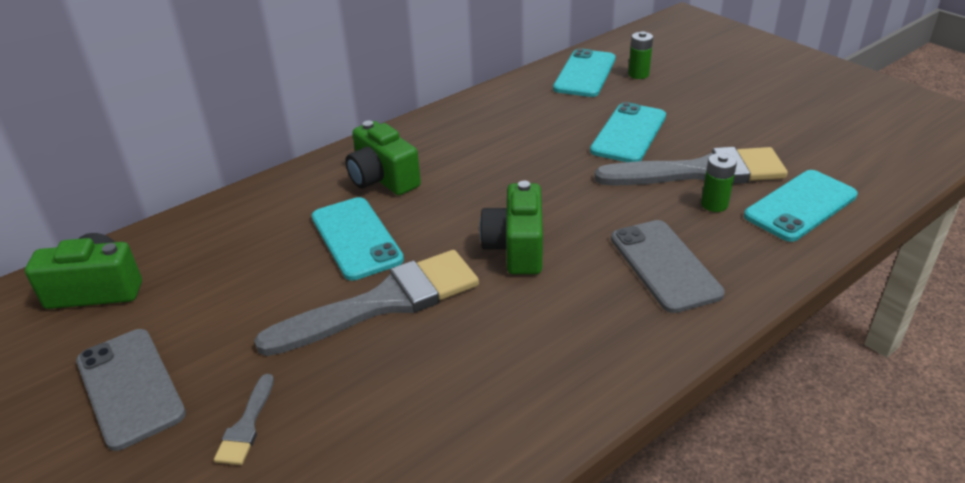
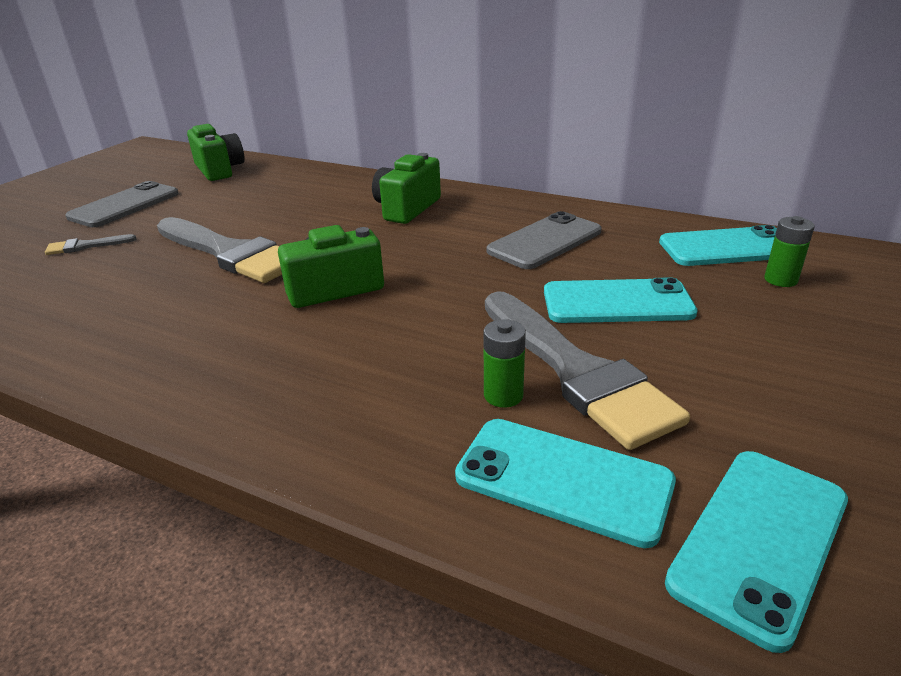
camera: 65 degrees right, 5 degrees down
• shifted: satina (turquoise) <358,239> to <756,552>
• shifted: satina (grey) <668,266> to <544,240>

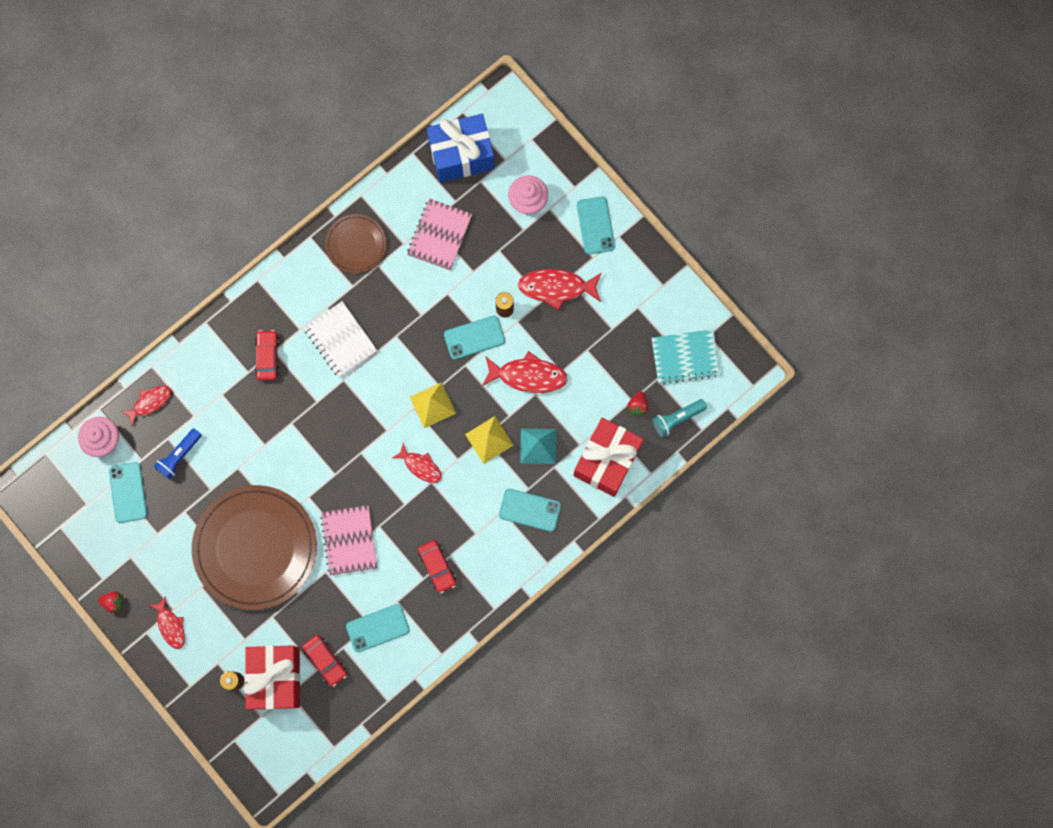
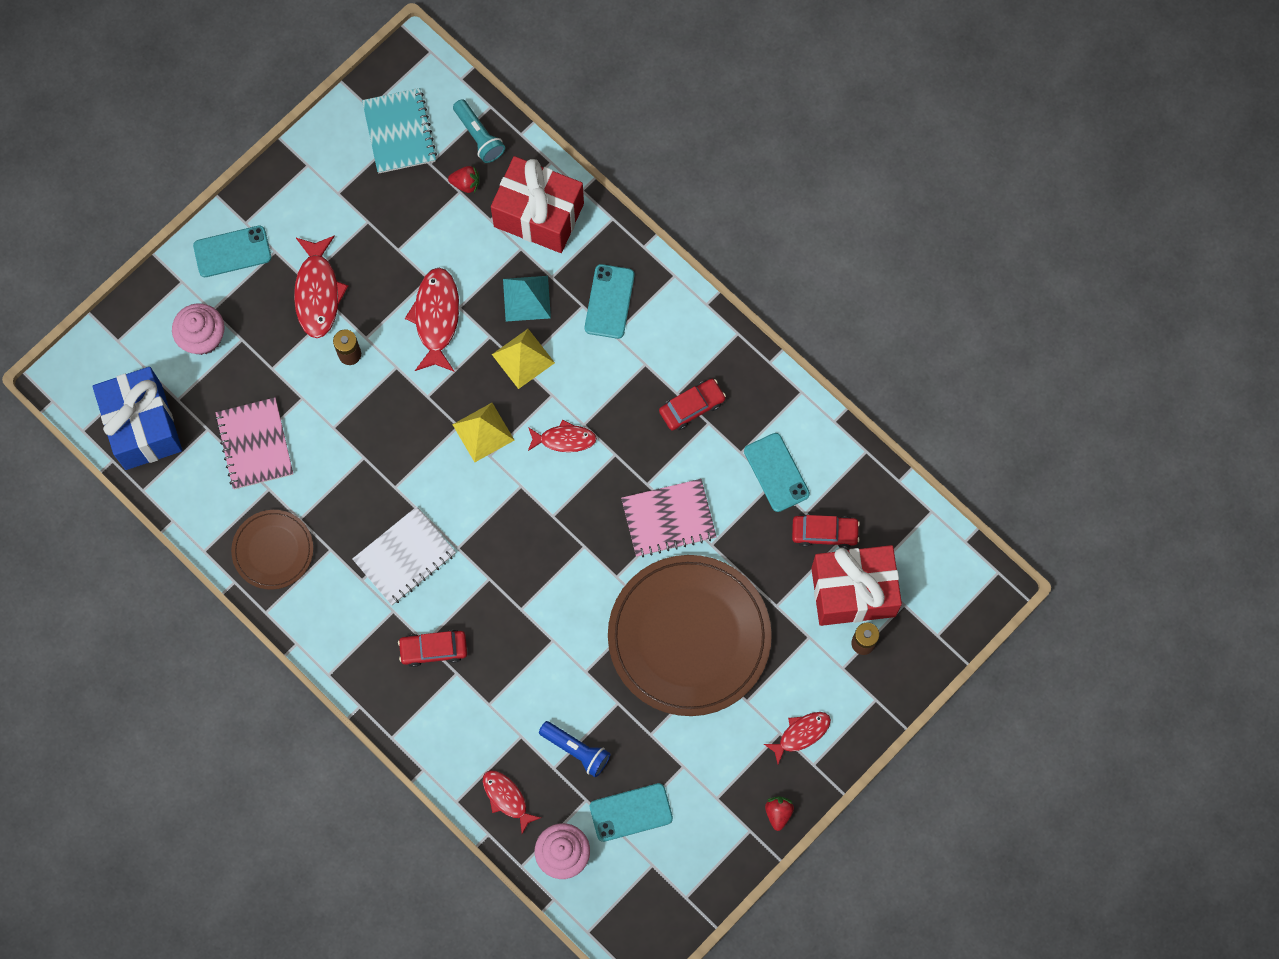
camera: 95 degrees left, 5 degrees down
• gone: satina (turquoise) <474,338>
• rotated: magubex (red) <324,661> = <826,531> 45 degrees clockwise
• rotated: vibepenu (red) <417,463> = <562,435> 60 degrees clockwise
• rotated: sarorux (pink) <439,234> = <254,443> 60 degrees clockwise

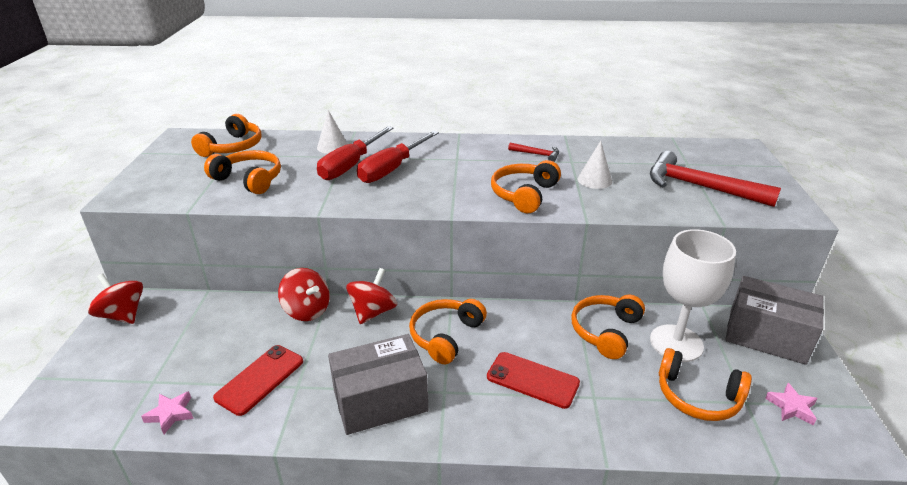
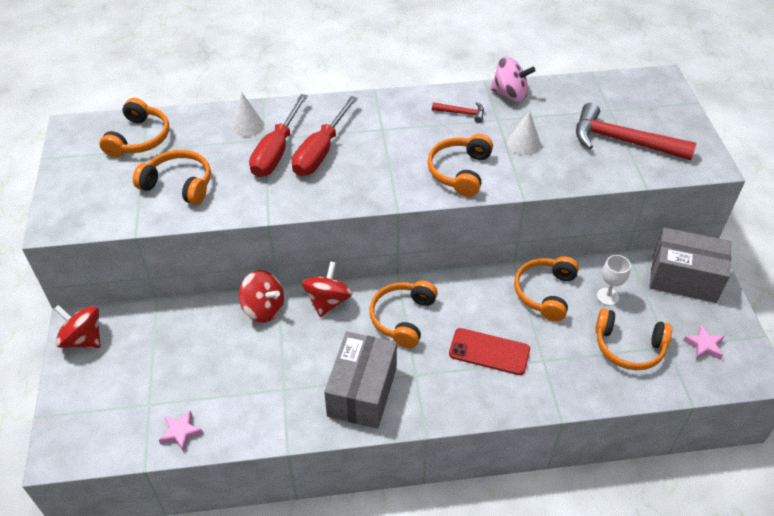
camera: 10 degrees left, 15 degrees up
• gone: satina (red) <258,380>
• new: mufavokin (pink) <512,79>
• rotated: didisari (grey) <378,384> = <360,380> 45 degrees counterclockwise
• scaled: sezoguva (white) <693,295> = <614,280> x0.48

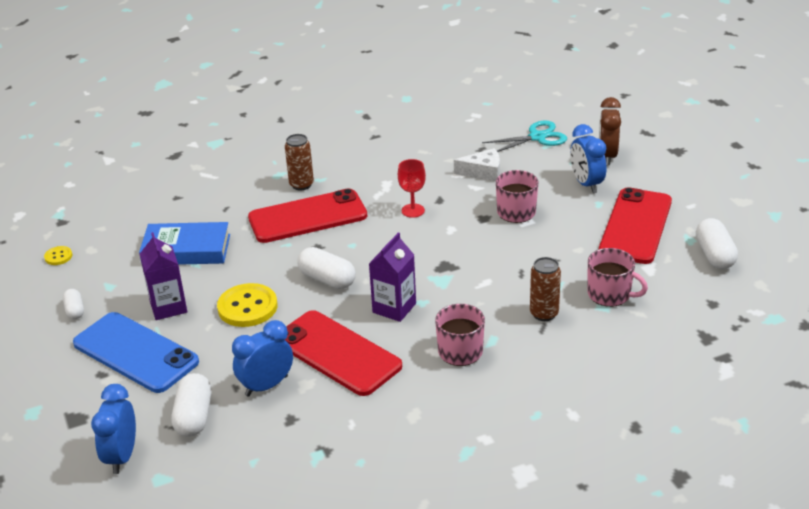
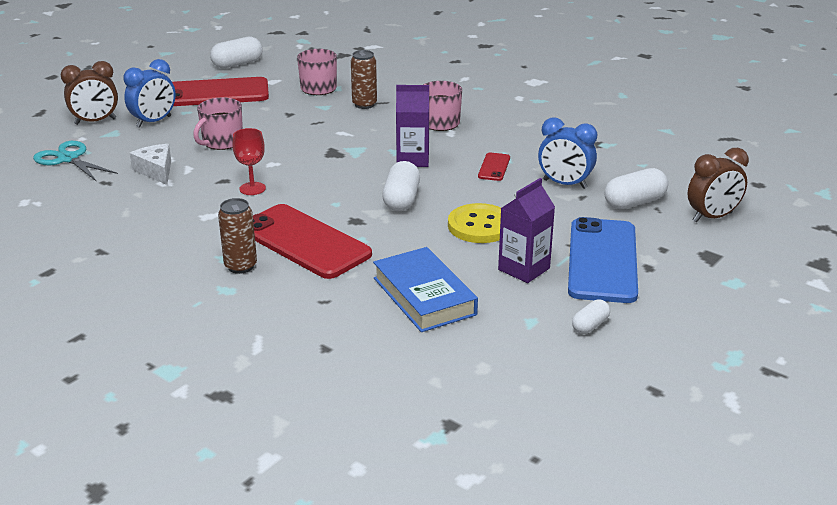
camera: 120 degrees left, 5 degrees down
• gone: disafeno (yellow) <58,255>
• repainted: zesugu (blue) <113,429> to zesugu (brown) <718,185>
• scaled: satina (red) <343,353> = <494,167> x0.44

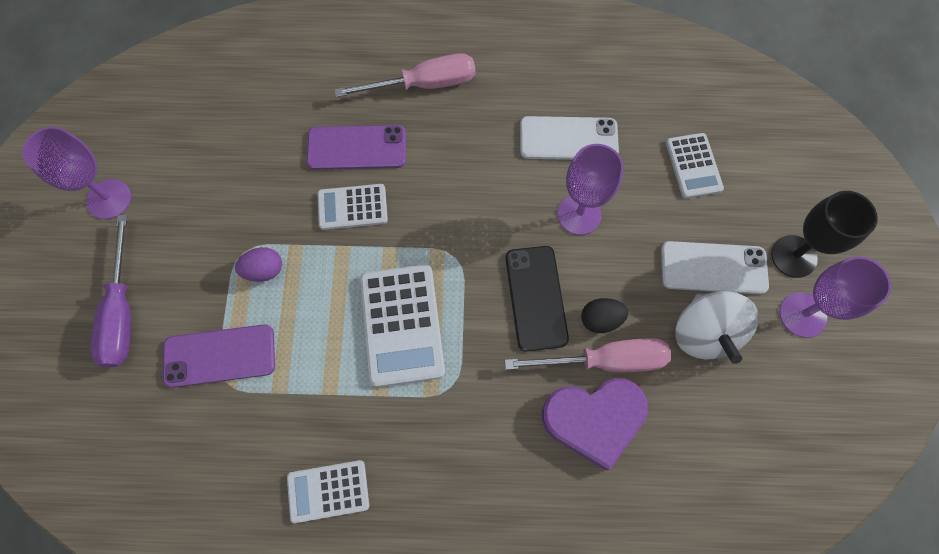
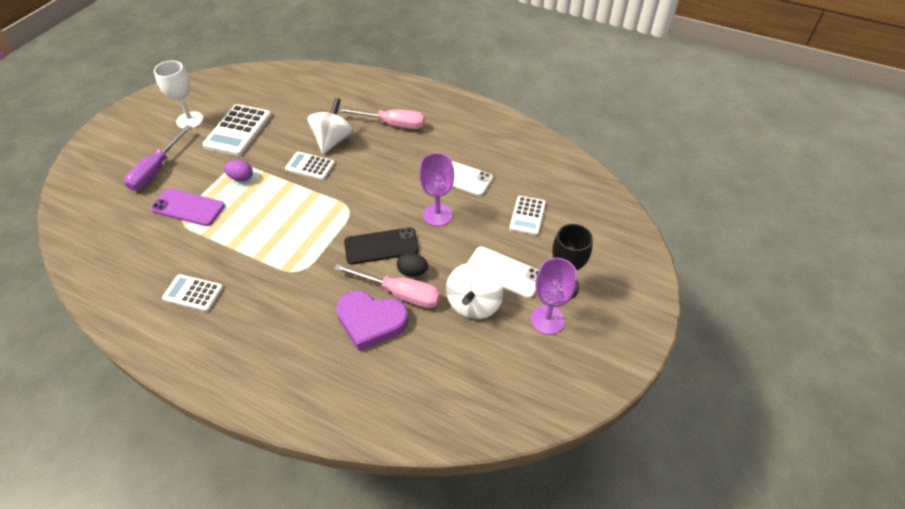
camera: 25 degrees right, 20 degrees down
• shifted: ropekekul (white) <402,325> to <236,130>
• swapped: satina (purple) <356,147> to mufavokin (white) <330,126>
• repainted: sezoguva (purple) <76,173> to sezoguva (white) <179,95>
• rotated: satina (black) <537,299> = <381,246> 60 degrees clockwise

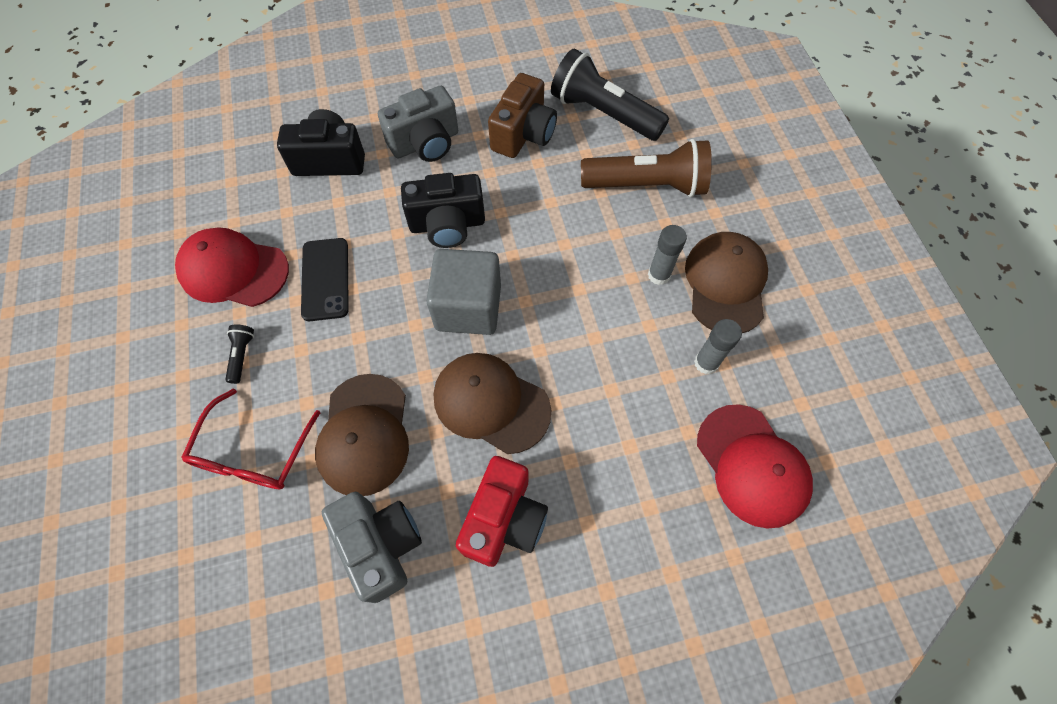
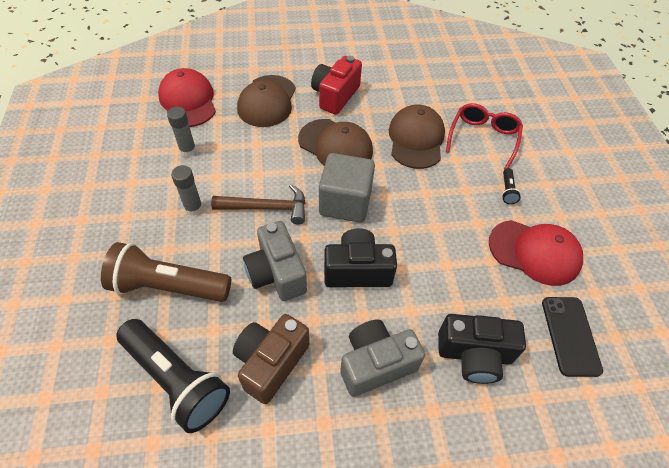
camera: 175 degrees left, 10 degrees down
• new: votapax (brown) <258,204>
• shifted: satina (black) <325,279> to <572,337>
• shifted: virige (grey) <372,547> to <275,261>
• shifted: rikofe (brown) <726,282> to <266,101>

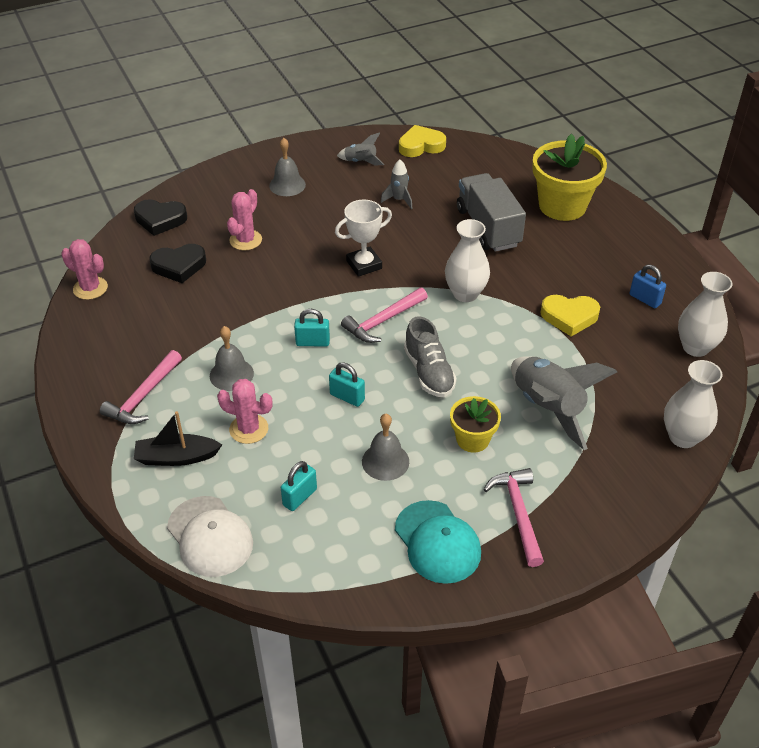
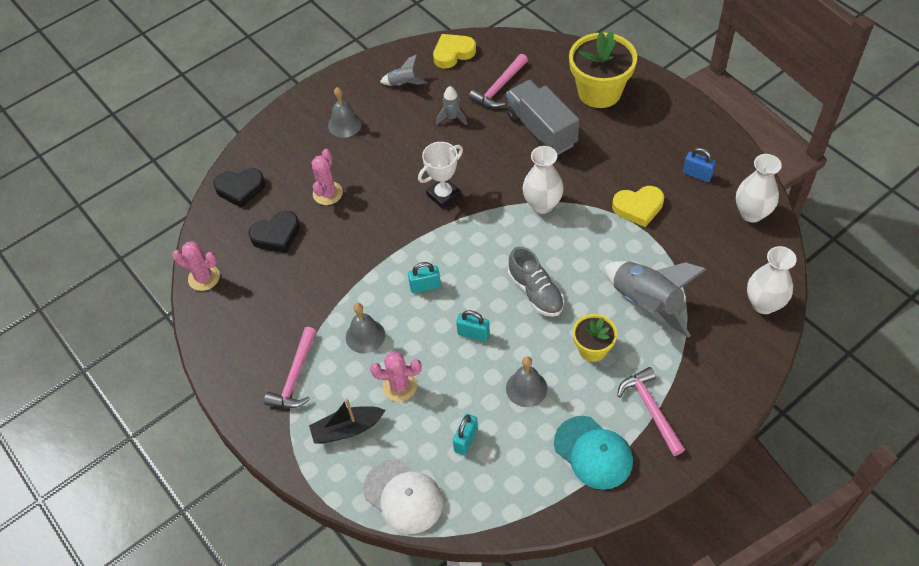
camera: 10 degrees left, 10 degrees up
• shifted: votapax (pink) <384,315> to <498,81>

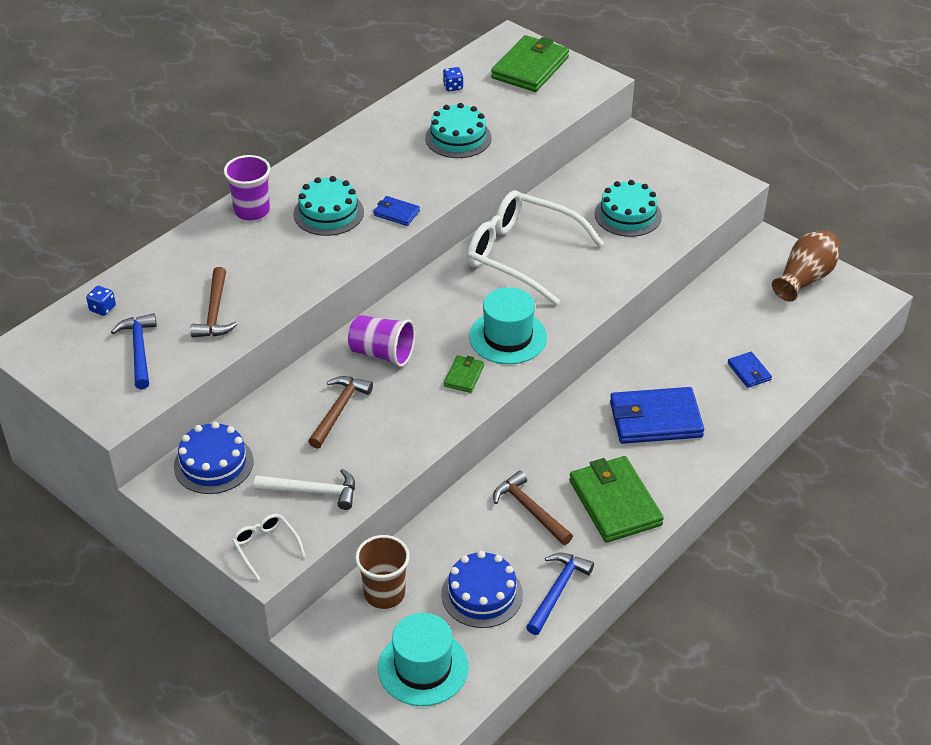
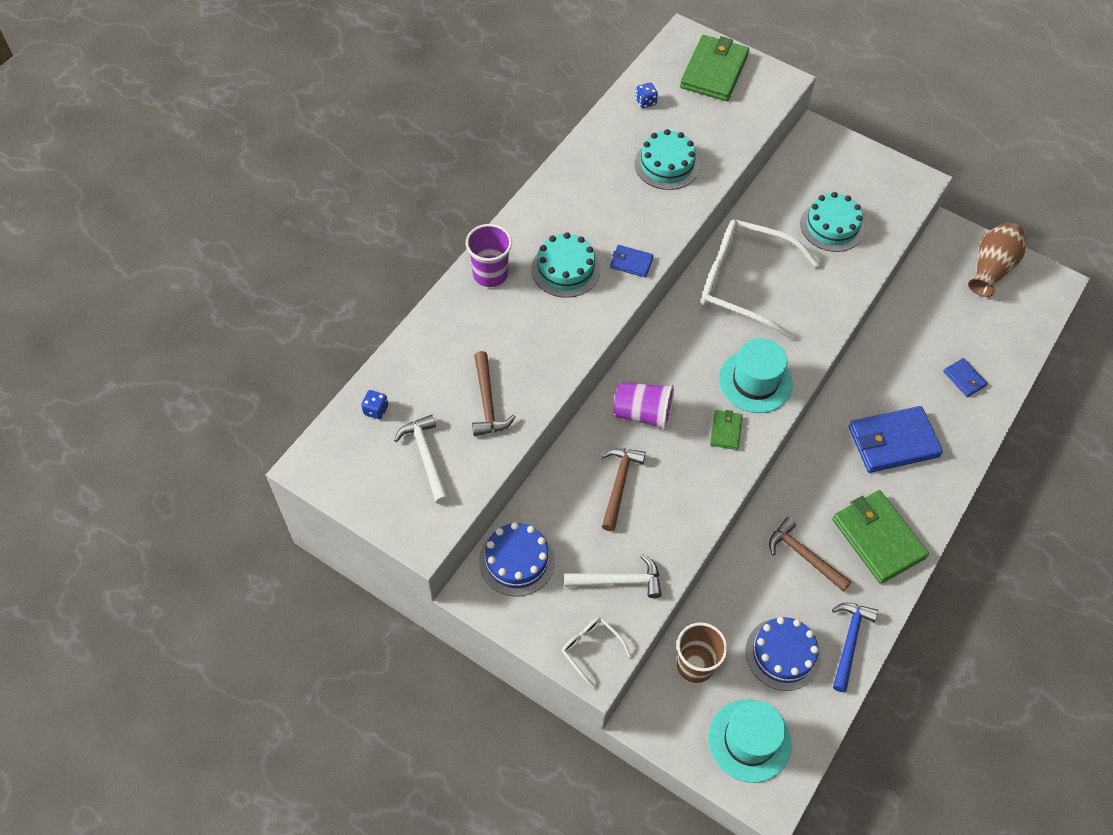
camera: 10 degrees left, 15 degrees up
• repainted: votapax (blue) <134,351> to votapax (white) <421,459>

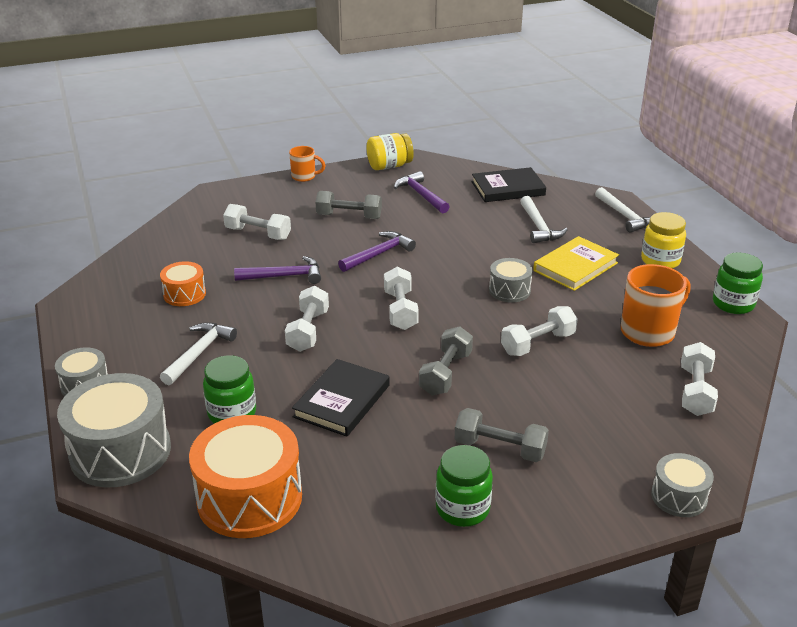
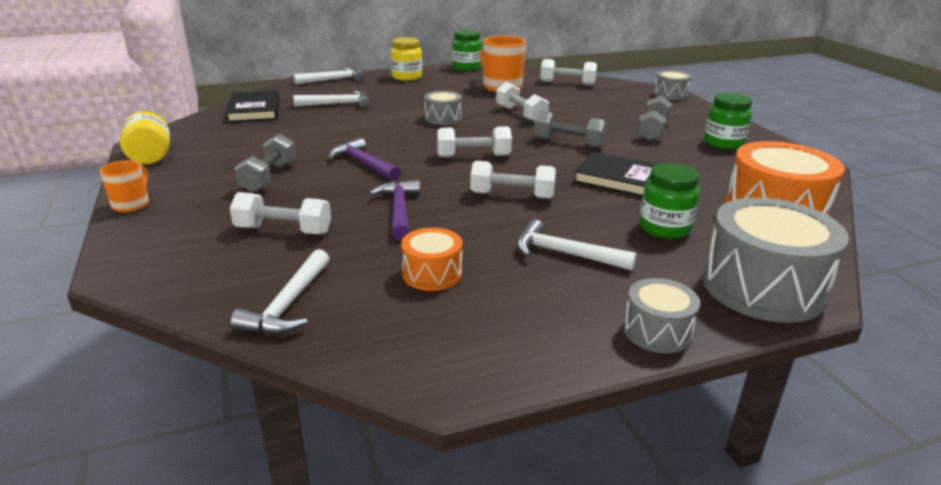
camera: 90 degrees left, 5 degrees down
• gone: votapax (purple) <422,192>
• gone: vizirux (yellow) <576,263>
• new: votapax (white) <280,292>
• rotated: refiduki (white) <257,222> = <280,213> 75 degrees clockwise

